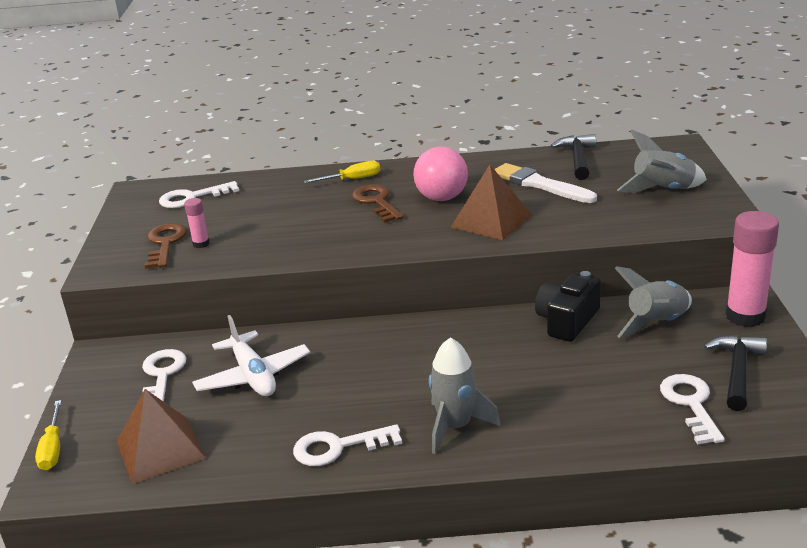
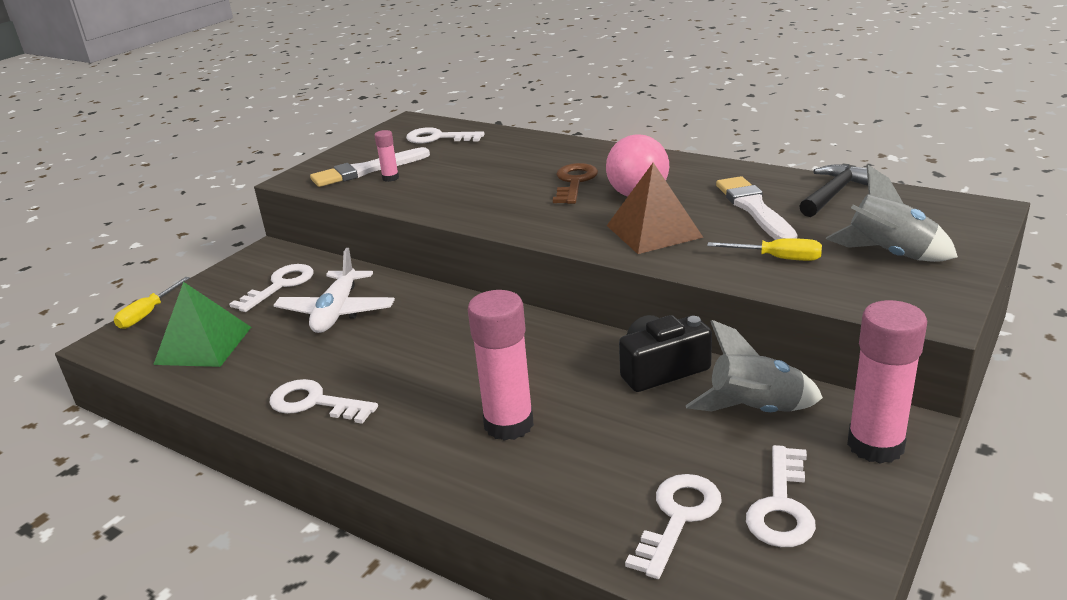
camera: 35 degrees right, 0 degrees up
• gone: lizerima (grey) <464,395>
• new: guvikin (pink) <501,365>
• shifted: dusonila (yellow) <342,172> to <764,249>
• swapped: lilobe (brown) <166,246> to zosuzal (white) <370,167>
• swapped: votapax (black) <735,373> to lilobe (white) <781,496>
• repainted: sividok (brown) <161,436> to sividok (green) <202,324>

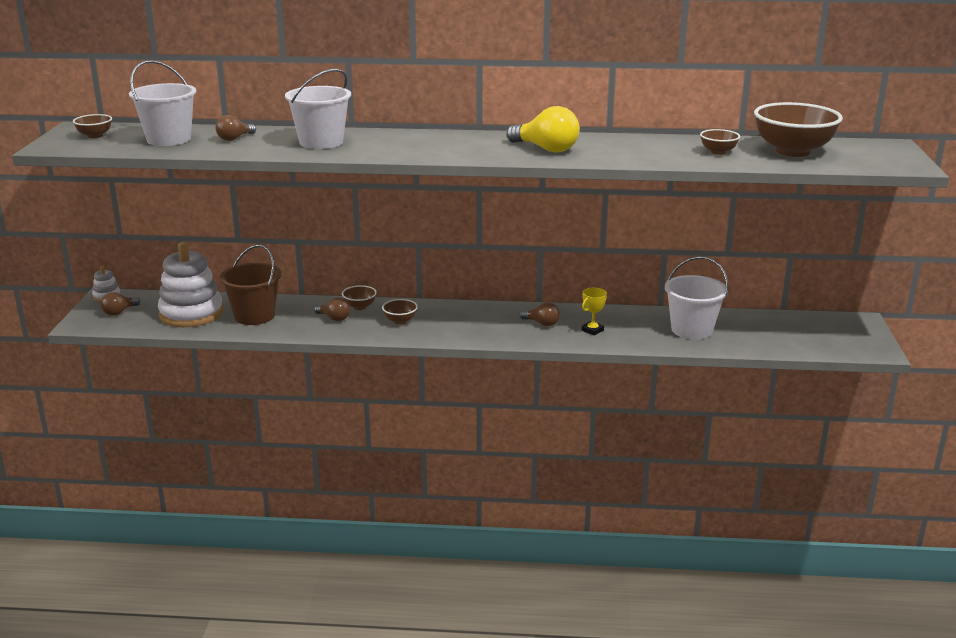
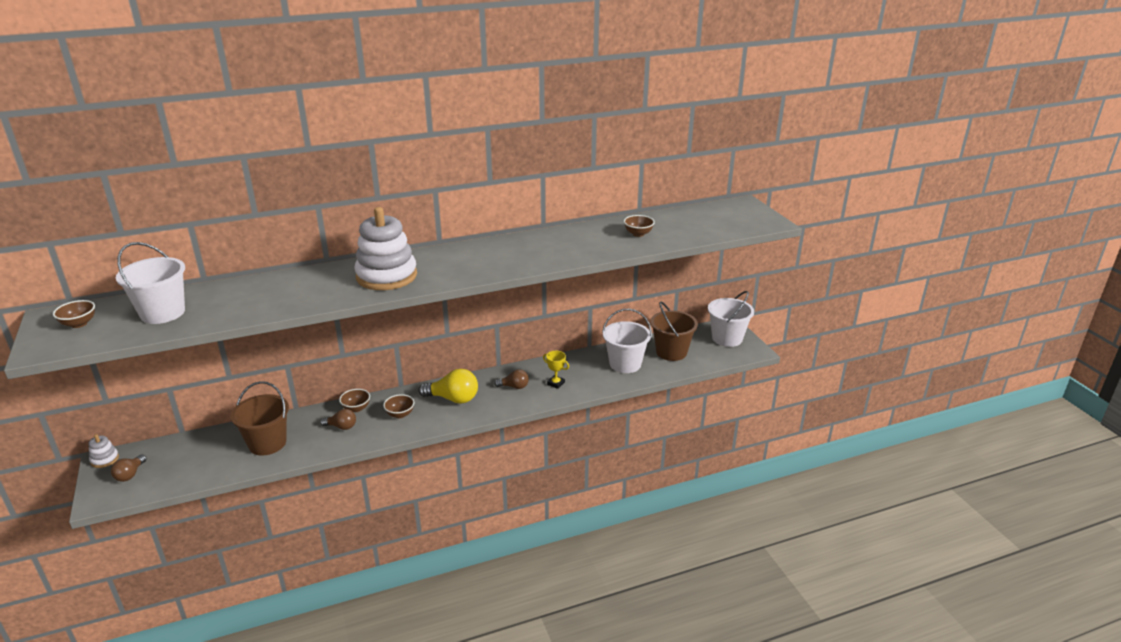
camera: 25 degrees left, 5 degrees up
• gone: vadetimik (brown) <235,128>
• gone: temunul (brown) <798,129>
• new: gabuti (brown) <674,331>
• shifted: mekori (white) <190,284> to <385,248>
• shifted: gabuti (white) <318,108> to <731,319>
• shifted: vadetimik (yellow) <543,129> to <448,386>
• rotated: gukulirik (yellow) <594,312> = <556,370> 75 degrees counterclockwise

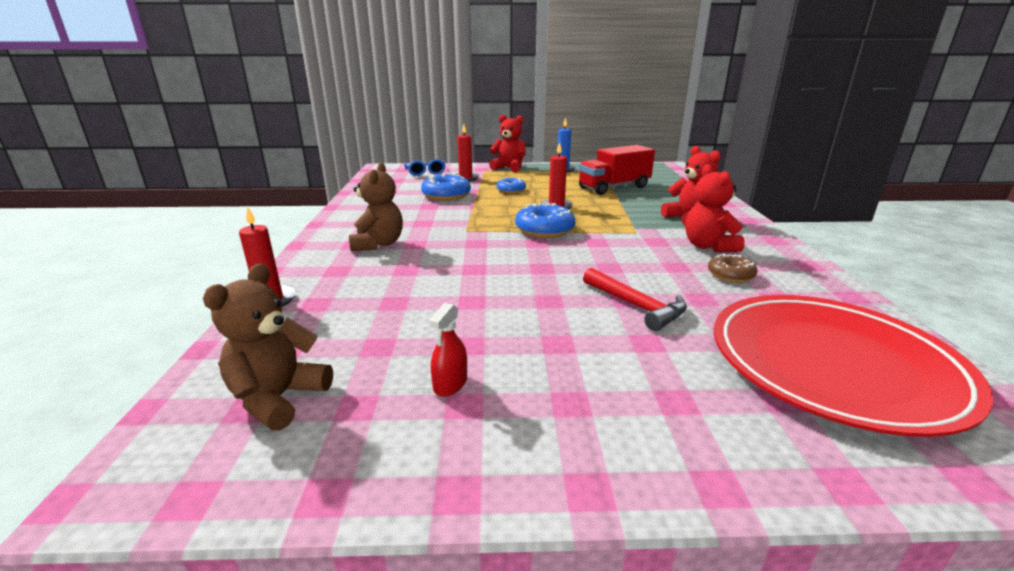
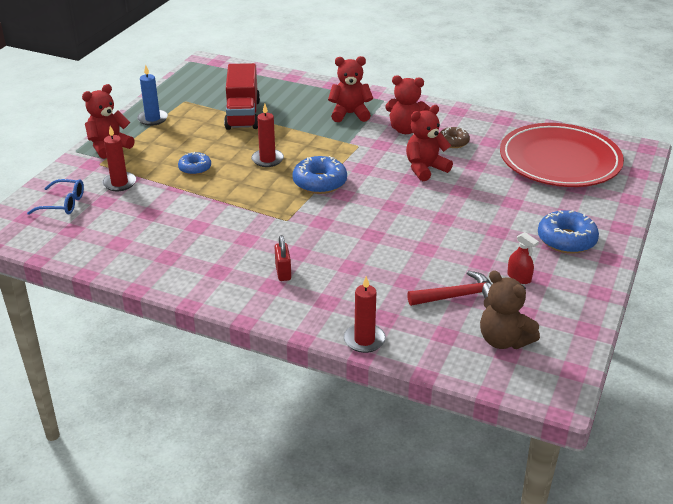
camera: 65 degrees left, 10 degrees up
• new: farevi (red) <429,143>
• shifted: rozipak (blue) <446,187> to <568,232>
• shifted: votapax (red) <635,299> to <449,288>
• swapped: farevi (brown) <376,207> to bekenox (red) <283,258>

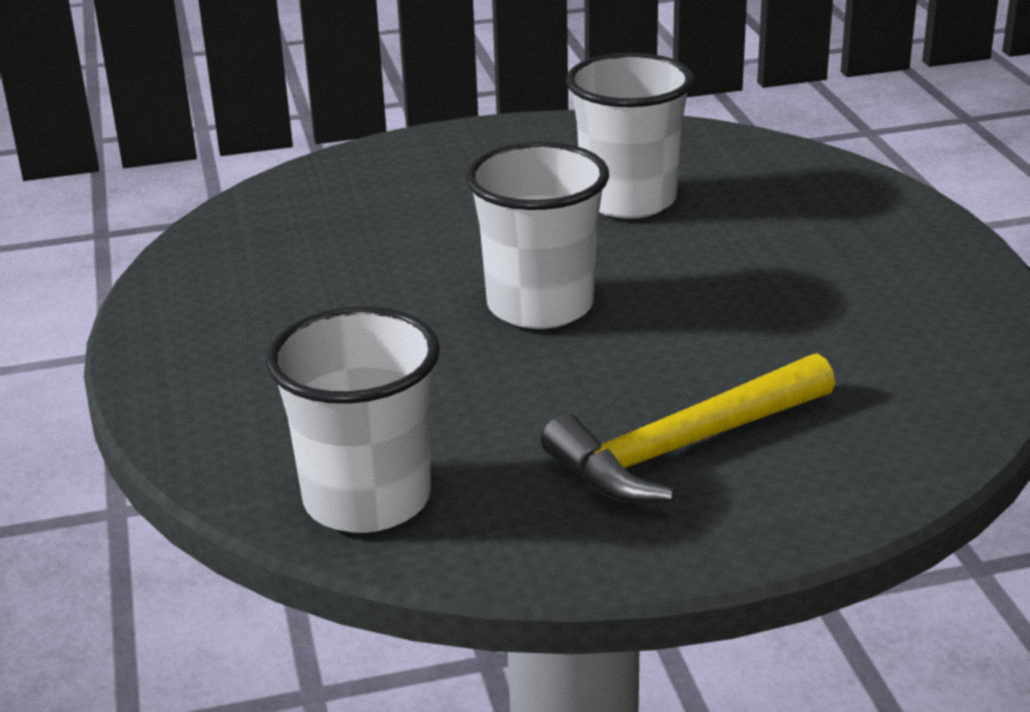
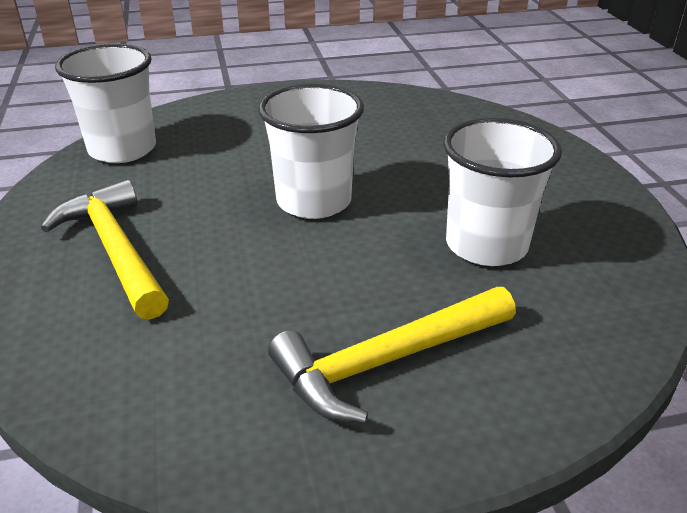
camera: 90 degrees right, 5 degrees up
• new: votapax (yellow) <392,355>

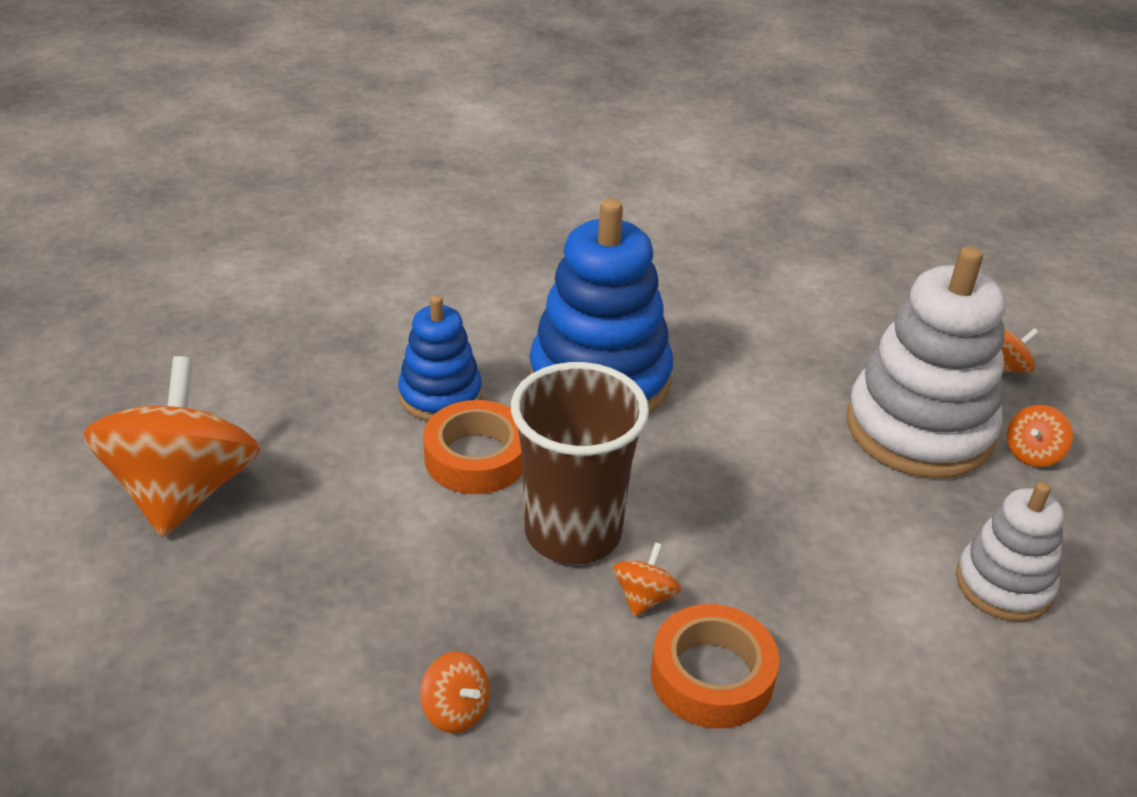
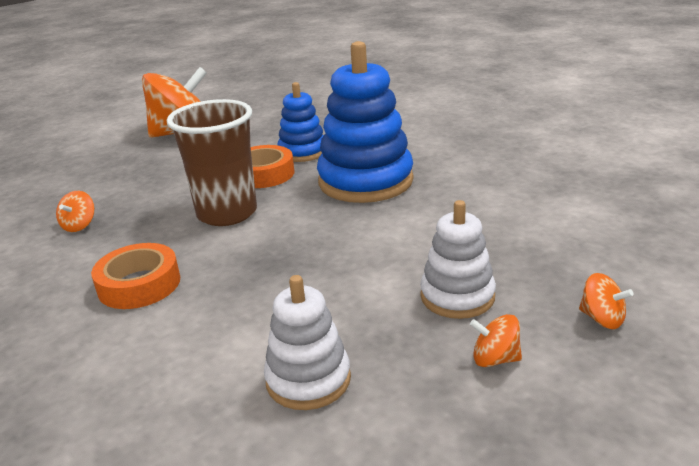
camera: 65 degrees right, 10 degrees down
• gone: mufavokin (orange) <647,579>
• scaled: mekori (white) <926,362> = <458,259> x0.57

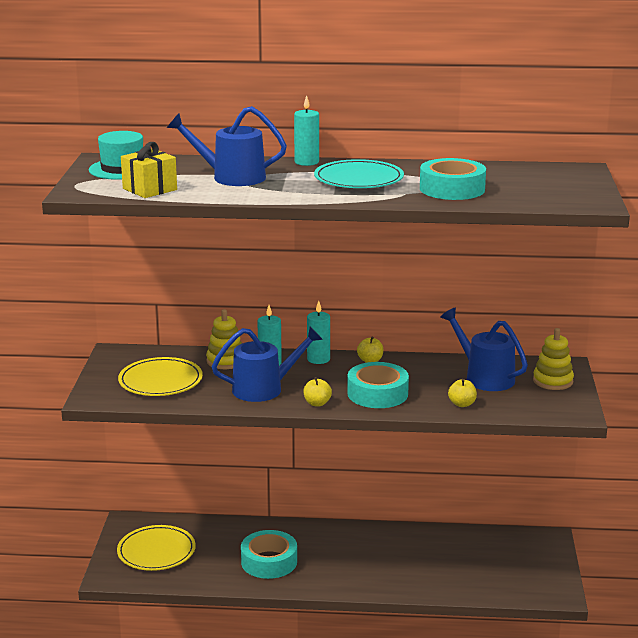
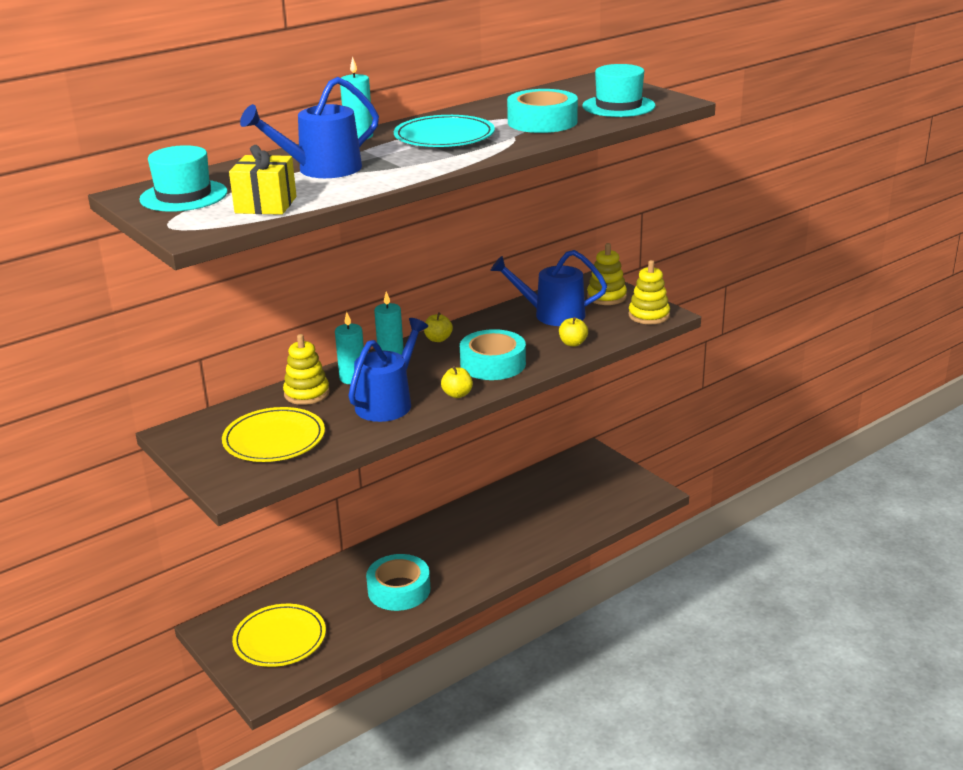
camera: 40 degrees left, 5 degrees up
• new: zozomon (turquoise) <618,90>
• new: mekori (yellow) <649,292>

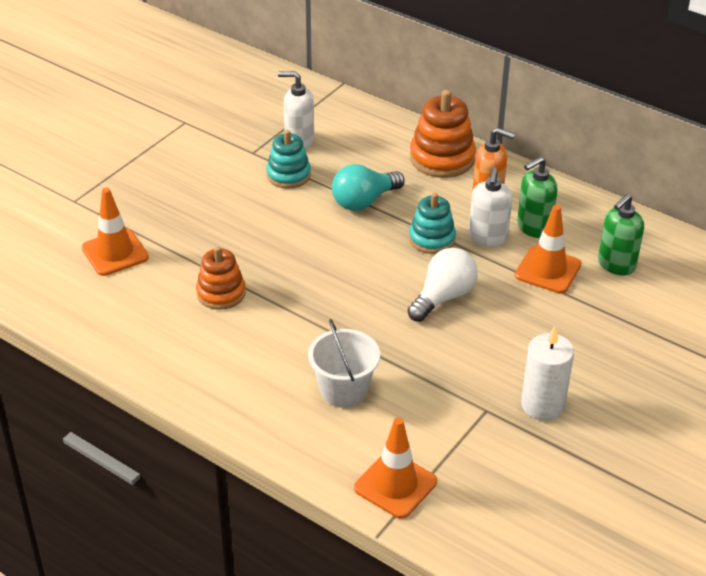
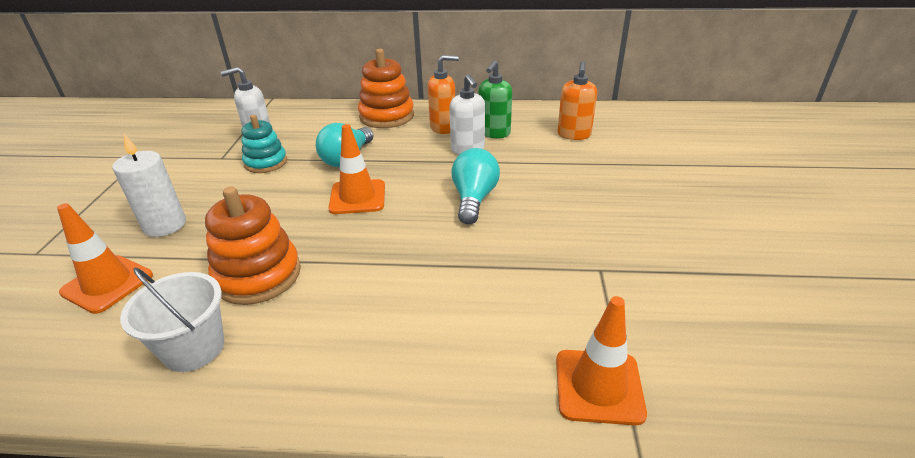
camera: 30 degrees left, 5 degrees down
• gone: mekori (turquoise) <432,223>
• shifted: gabuti (white) <344,363> to <172,320>
• shifted: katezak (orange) <548,249> to <356,169>
• shifted: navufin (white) <547,373> to <149,185>
• repainted: vadetimik (white) <443,285> to vadetimik (turquoise) <475,186>
• repainted: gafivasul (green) <621,234> to gafivasul (orange) <577,100>
• scaled: mekori (orange) <221,278> = <253,246> x1.50

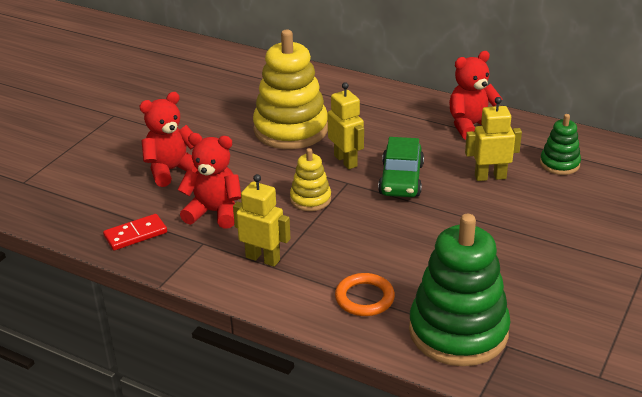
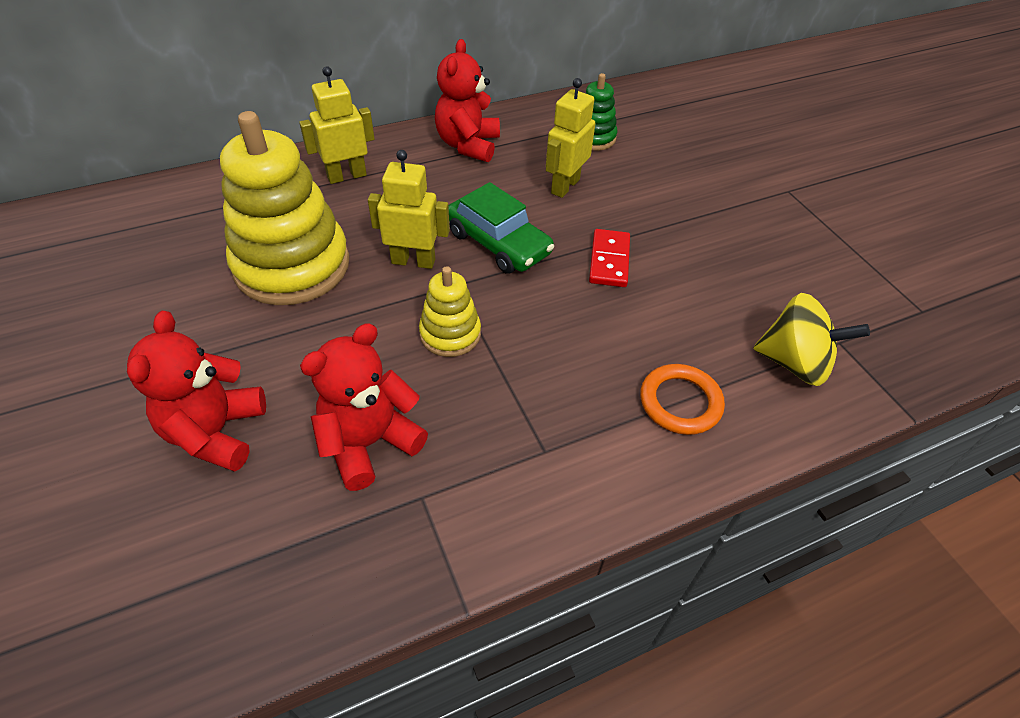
camera: 55 degrees left, 15 degrees up
• shifted: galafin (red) <135,232> to <609,258>
• shifted: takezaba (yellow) <262,220> to <336,125>
• swapped: mekori (green) <459,290> to mufavokin (yellow) <811,339>

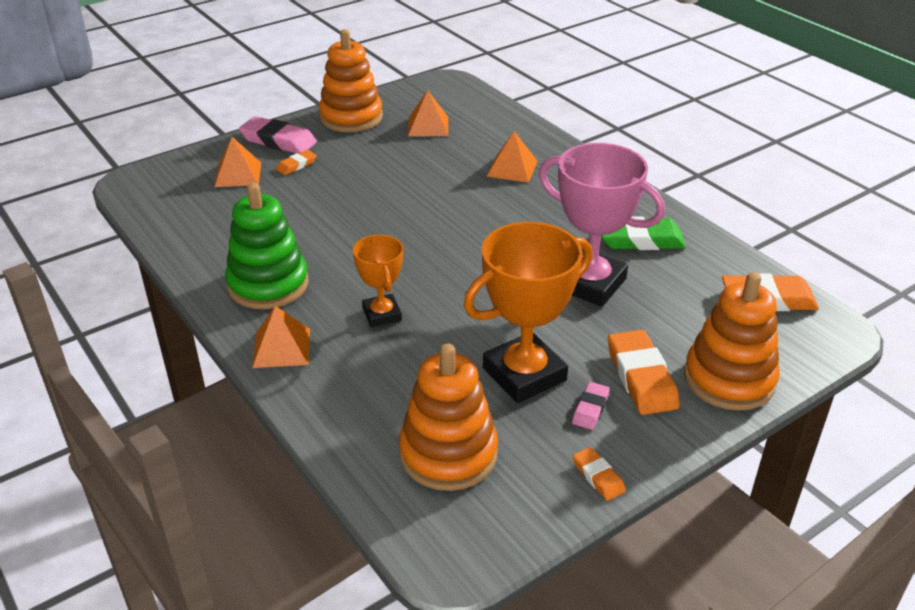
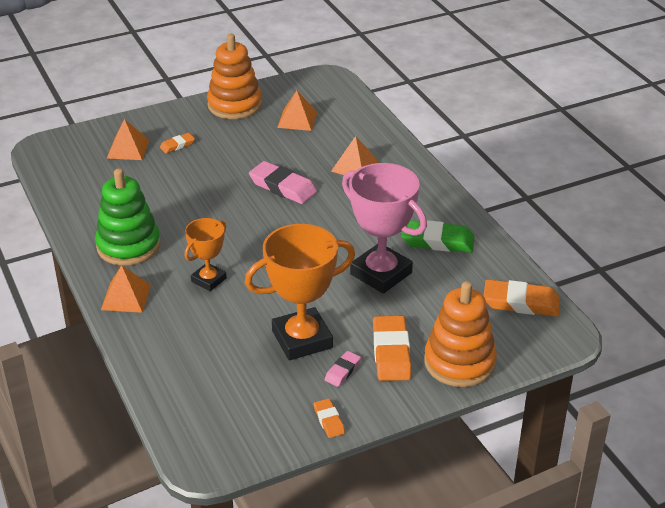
camera: 10 degrees right, 0 degrees up
• gone: mekori (orange) <448,417>
• shifted: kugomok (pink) <278,134> to <283,182>
• rotated: gukulirik (orange) <378,281> = <206,254> 45 degrees clockwise

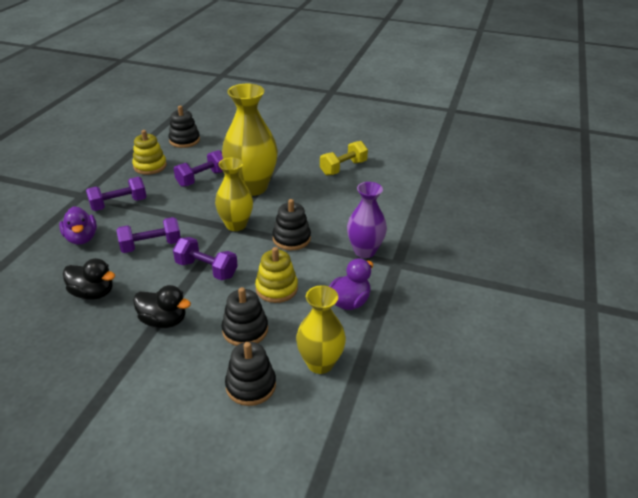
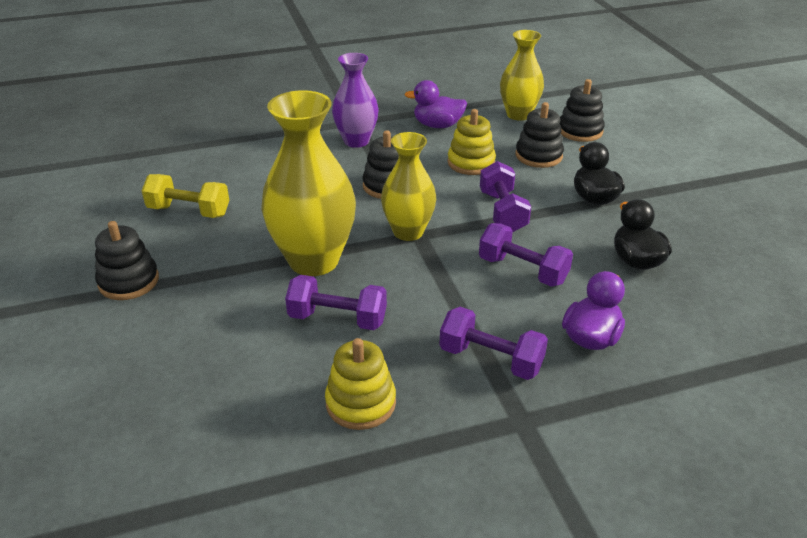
camera: 125 degrees left, 0 degrees up
• shifted: mekori (black) <184,127> to <127,260>

